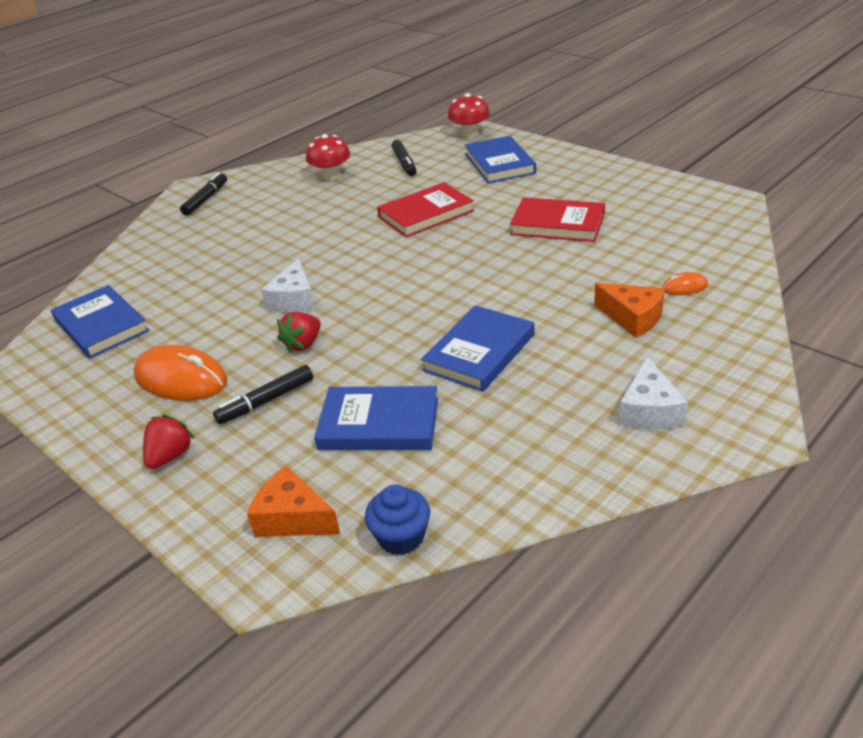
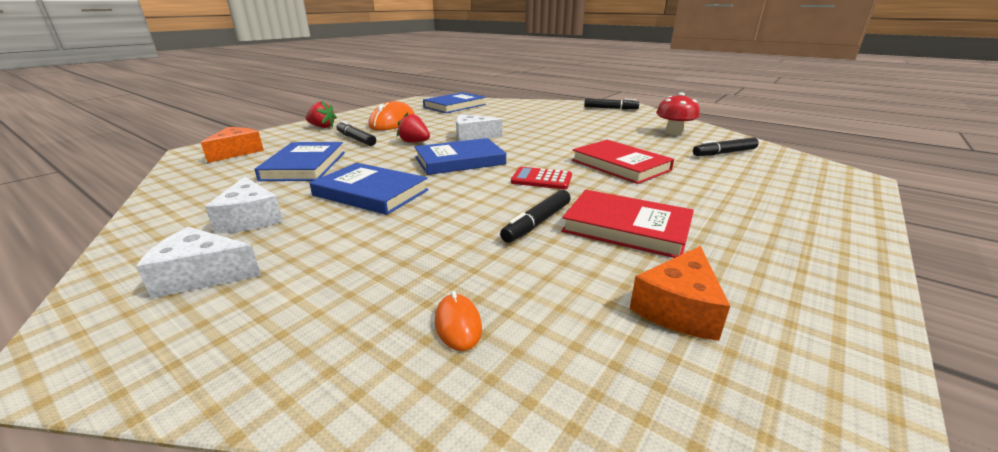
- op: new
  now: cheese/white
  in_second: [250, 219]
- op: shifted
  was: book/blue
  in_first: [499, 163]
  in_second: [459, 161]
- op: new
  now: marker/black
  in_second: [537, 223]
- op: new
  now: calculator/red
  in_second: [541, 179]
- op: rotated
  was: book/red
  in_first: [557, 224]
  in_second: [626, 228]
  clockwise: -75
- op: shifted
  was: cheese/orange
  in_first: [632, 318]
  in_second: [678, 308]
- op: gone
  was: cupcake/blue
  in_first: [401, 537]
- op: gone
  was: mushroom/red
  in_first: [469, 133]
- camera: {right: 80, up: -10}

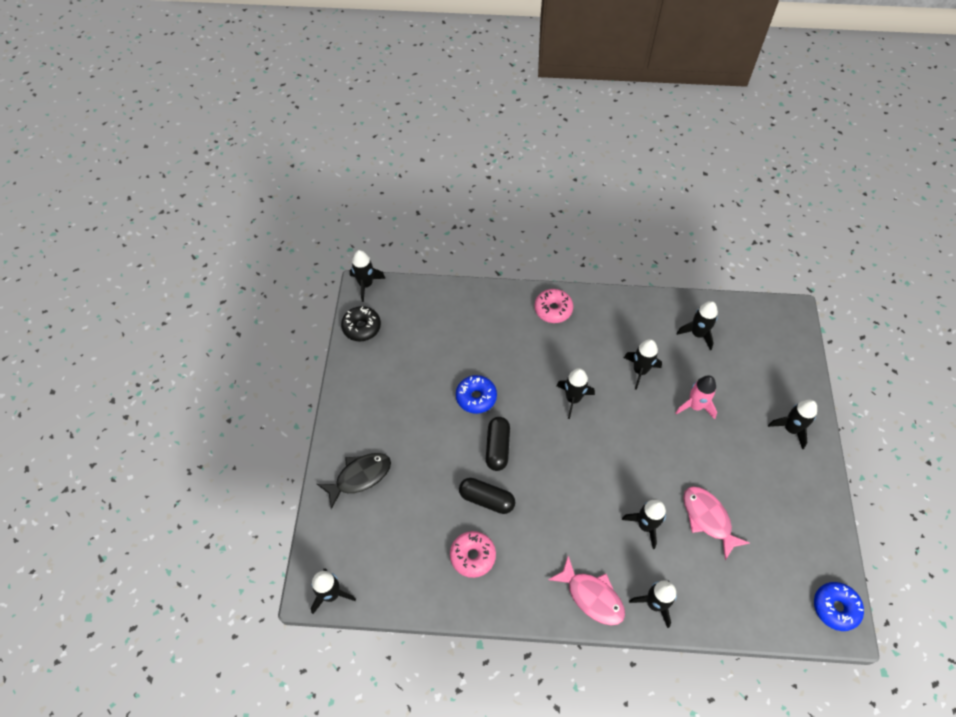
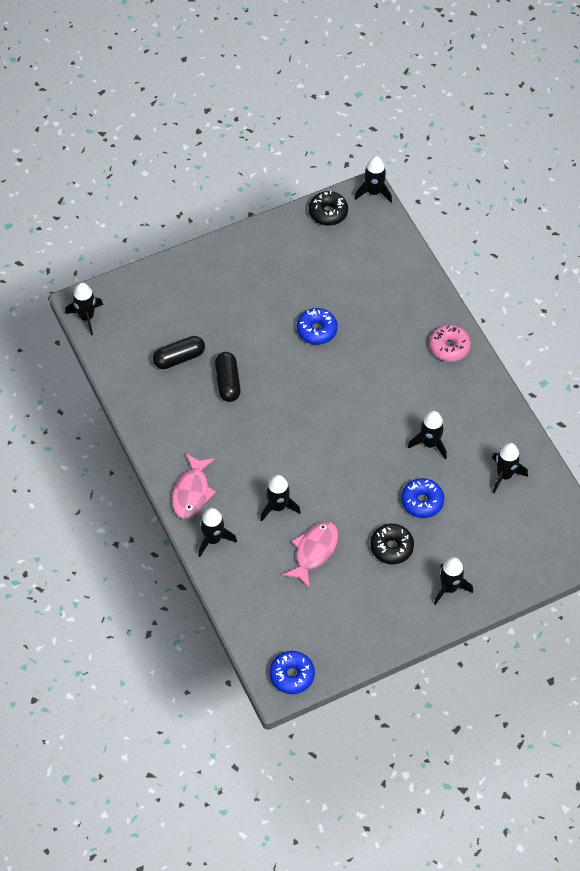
- op: shifted
  was: capsule/black
  in_first: [497, 448]
  in_second: [179, 358]
- op: new
  now: donut/black
  in_second: [391, 547]
- op: swapped
  was: rocket/pink
  now: donut/blue
  in_first: [695, 406]
  in_second: [422, 501]
- op: gone
  was: fish/black
  in_first: [360, 477]
- op: gone
  was: donut/pink
  in_first: [472, 556]
- op: gone
  was: rocket/black
  in_first: [573, 399]
- camera: {right: 60, up: 0}

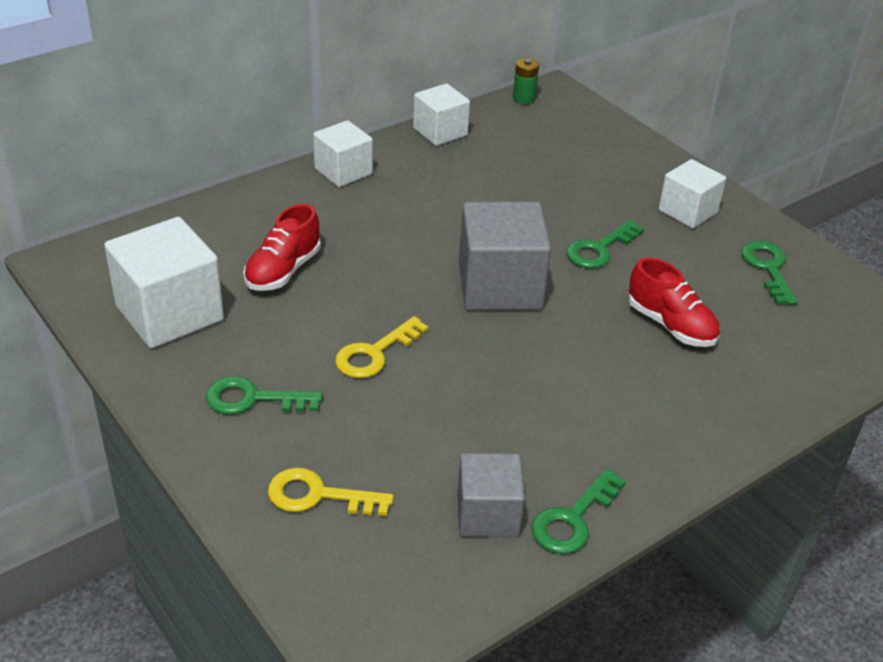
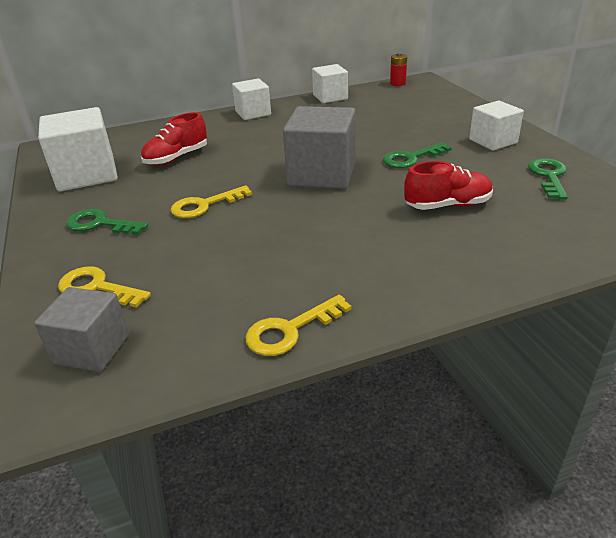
- op: shifted
  was: cube/grey
  in_first: [487, 514]
  in_second: [92, 349]
- op: repainted
  was: key/green
  now: key/yellow
  in_first: [573, 519]
  in_second: [290, 330]
- op: repainted
  was: battery/green
  now: battery/red
  in_first: [524, 98]
  in_second: [397, 83]
- op: rotated
  was: shoe/red
  in_first: [671, 325]
  in_second: [447, 205]
  clockwise: -75
- camera: {right: 20, up: -5}

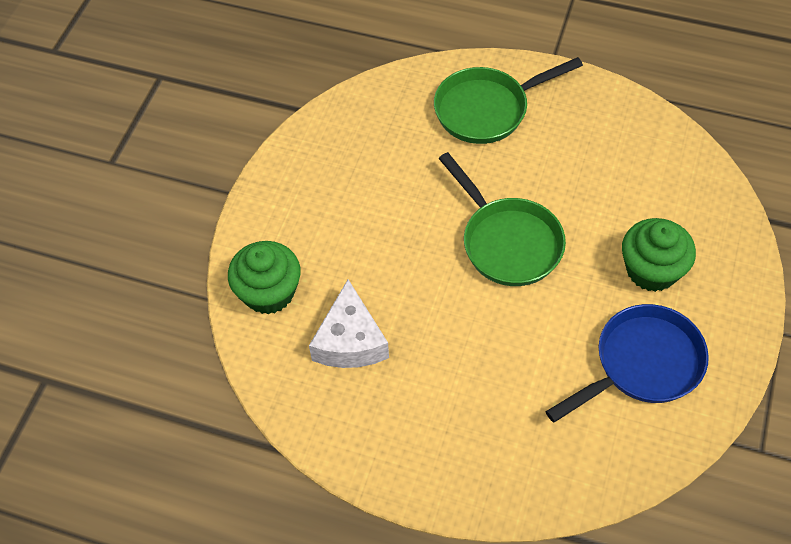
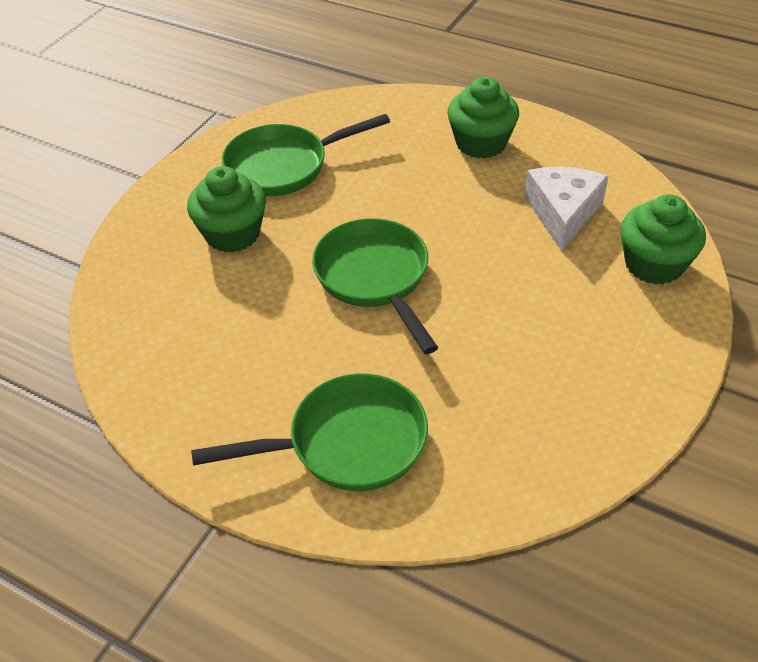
- op: repainted
  was: pan/blue
  now: pan/green
  in_first: [642, 364]
  in_second: [284, 166]
- op: new
  now: cupcake/green
  in_second: [481, 143]
- camera: {right: -170, up: -10}

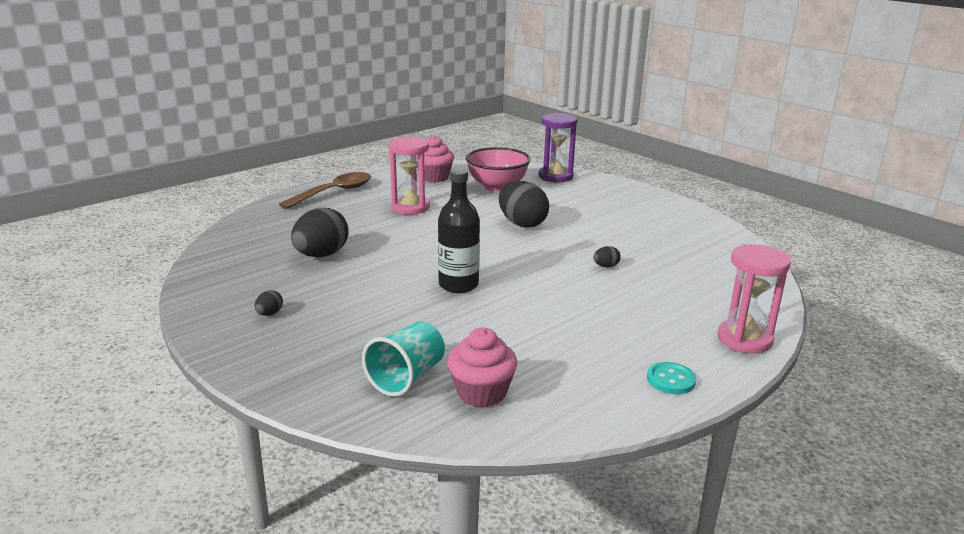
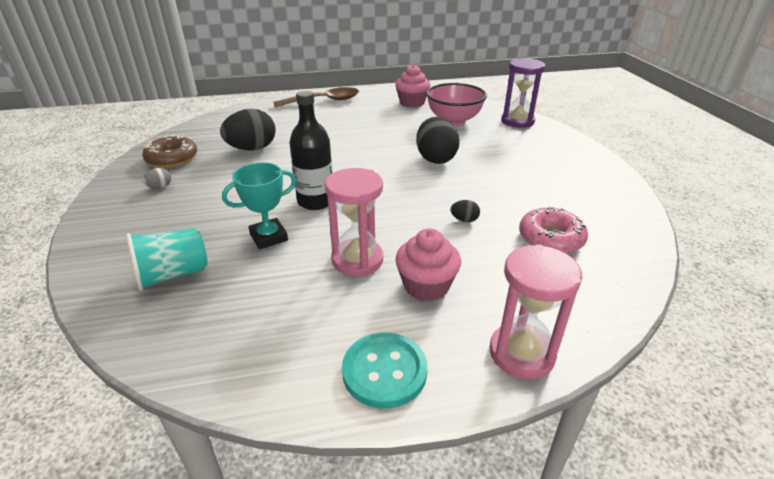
- op: new
  now: donut/brown
  in_second: [172, 158]
- op: repainted
  was: egg/black
  now: egg/grey
  in_first: [269, 314]
  in_second: [160, 187]
- op: new
  now: trophy/turquoise
  in_second: [269, 237]
- op: shifted
  was: hourglass/pink
  in_first: [410, 207]
  in_second: [357, 260]
- op: scaled
  was: button/turquoise
  in_first: [671, 380]
  in_second: [384, 371]
  ratio: 1.55
- op: shifted
  was: cupcake/pink
  in_first: [481, 392]
  in_second: [426, 286]
- op: new
  now: donut/pink
  in_second: [551, 238]
- camera: {right: 30, up: 10}

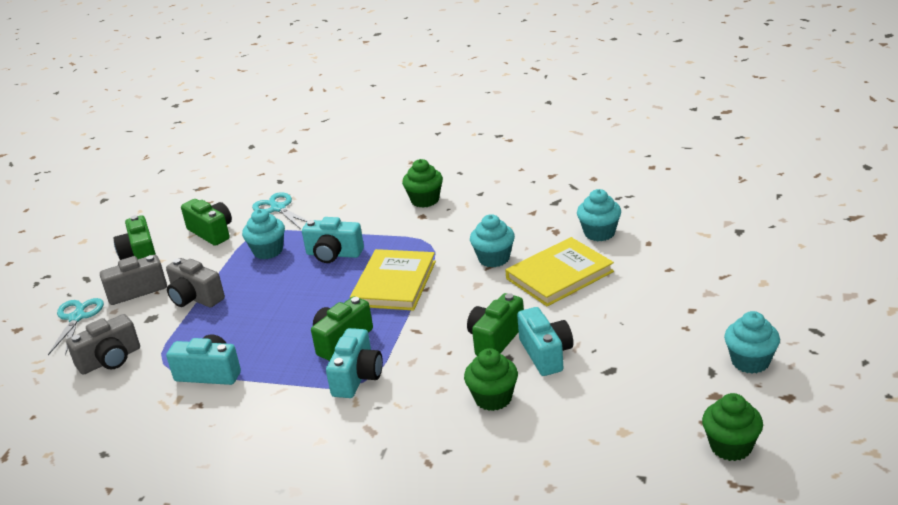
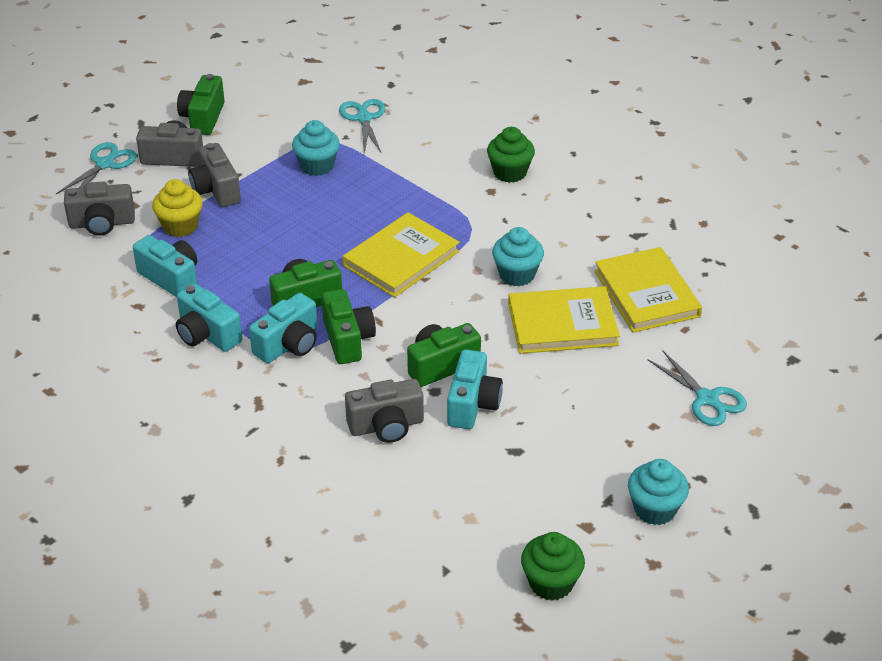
- op: new
  now: cupcake/yellow
  in_second: [180, 226]
- op: shifted
  was: camera/turquoise
  in_first: [333, 254]
  in_second: [207, 334]
- op: shifted
  was: camera/green
  in_first: [212, 232]
  in_second: [347, 339]
- op: swapped
  was: cupcake/green
  now: camera/grey
  in_first: [493, 398]
  in_second: [386, 426]
- op: swapped
  was: cupcake/turquoise
  now: book/yellow
  in_first: [599, 233]
  in_second: [646, 294]
- op: new
  now: scissors/turquoise
  in_second: [707, 399]
- camera: {right: 25, up: 10}

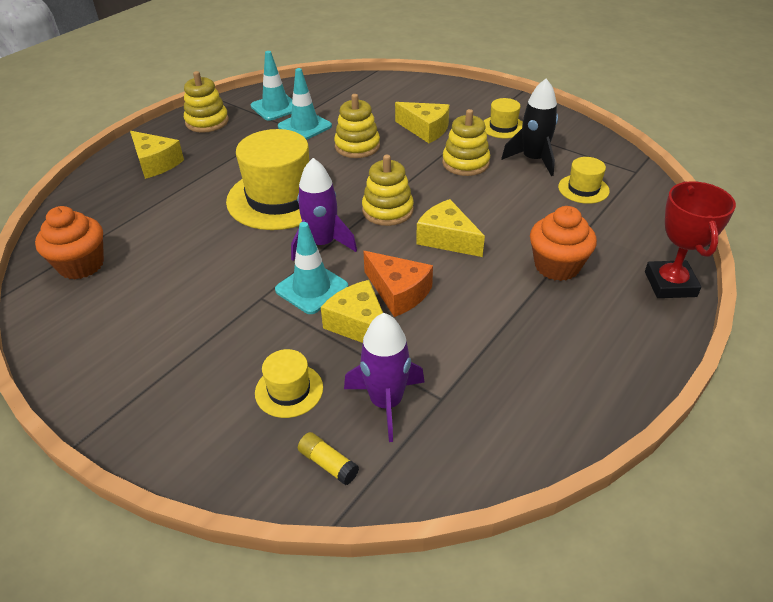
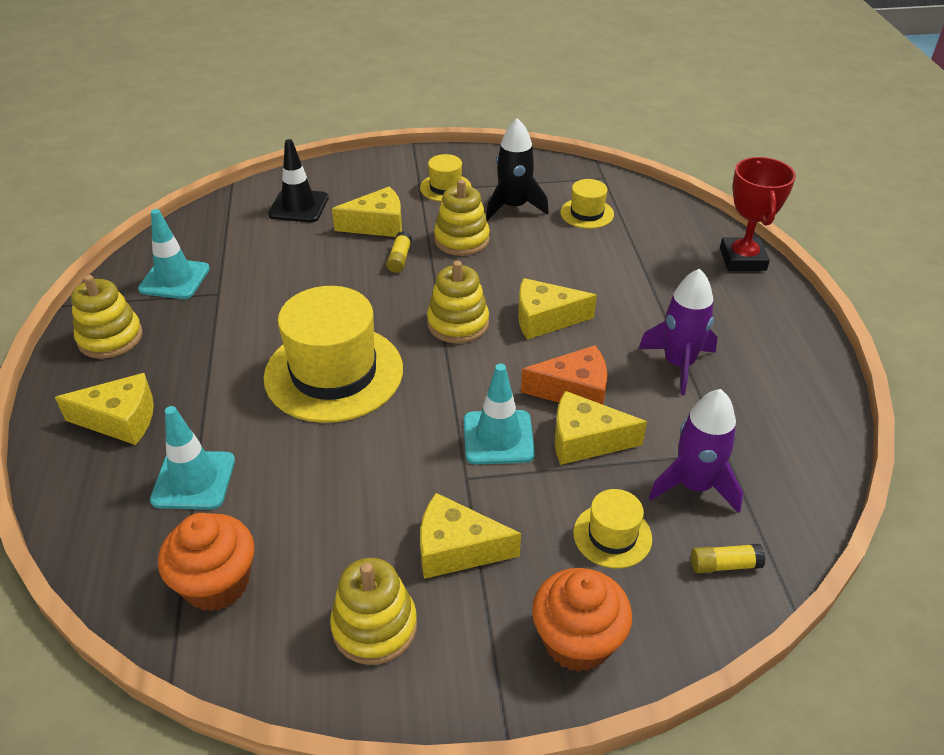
- op: shifted
  was: traffic cone/turquoise
  in_first: [304, 126]
  in_second: [193, 480]
- op: new
  now: traffic cone/black
  in_second: [298, 206]
- op: shifted
  was: stacking toy/yellow
  in_first: [357, 146]
  in_second: [374, 626]
- op: new
  now: glue stick/yellow
  in_second: [399, 259]
- op: new
  now: cheese/yellow
  in_second: [456, 549]
- op: shifted
  was: cupcake/orange
  in_first: [557, 266]
  in_second: [577, 641]
- op: shifted
  was: rocket/purple
  in_first: [322, 244]
  in_second: [678, 364]
- op: rotated
  was: trophy/red
  in_first: [670, 284]
  in_second: [742, 259]
  clockwise: 45
- camera: {right: -45, up: 0}

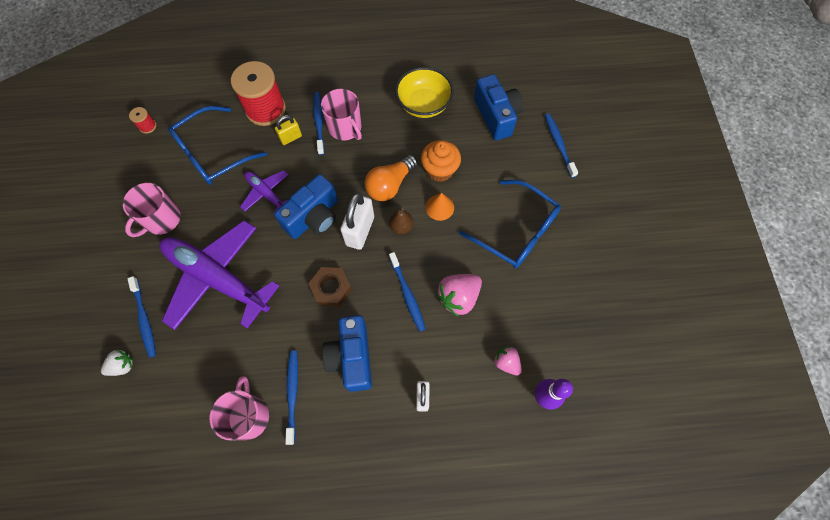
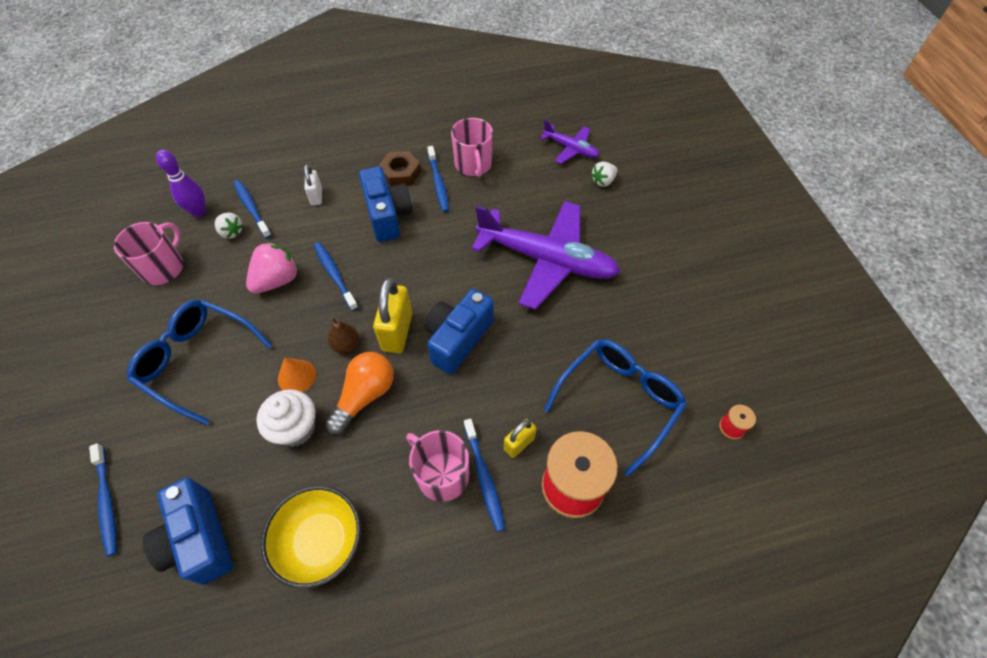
- op: shifted
  was: mug/pink
  in_first: [162, 219]
  in_second: [163, 268]
- op: repainted
  was: strawberry/pink
  now: strawberry/white
  in_first: [506, 362]
  in_second: [231, 232]
- op: shifted
  was: toothbrush/blue
  in_first: [144, 319]
  in_second: [251, 208]
- op: repainted
  was: cupcake/orange
  now: cupcake/white
  in_first: [439, 170]
  in_second: [296, 428]
- op: repainted
  was: padlock/white
  now: padlock/yellow
  in_first: [360, 231]
  in_second: [397, 332]
- op: shifted
  was: nut/brown
  in_first: [331, 288]
  in_second: [400, 173]
- op: shifted
  was: plane/purple
  in_first: [267, 194]
  in_second: [571, 149]
- camera: {right: 170, up: -10}

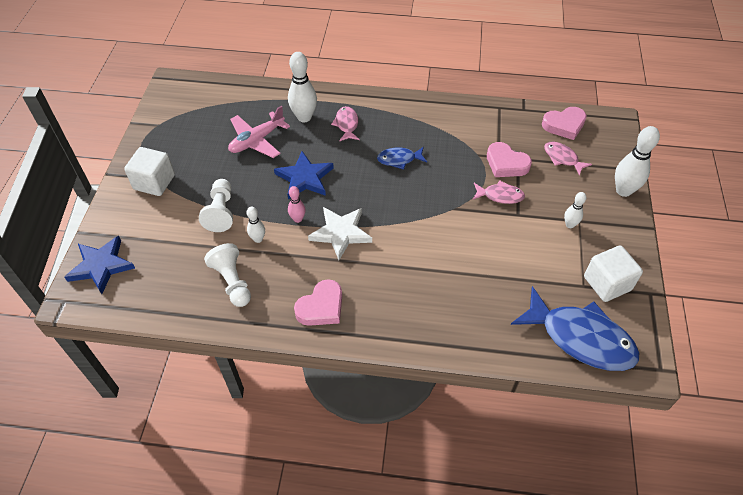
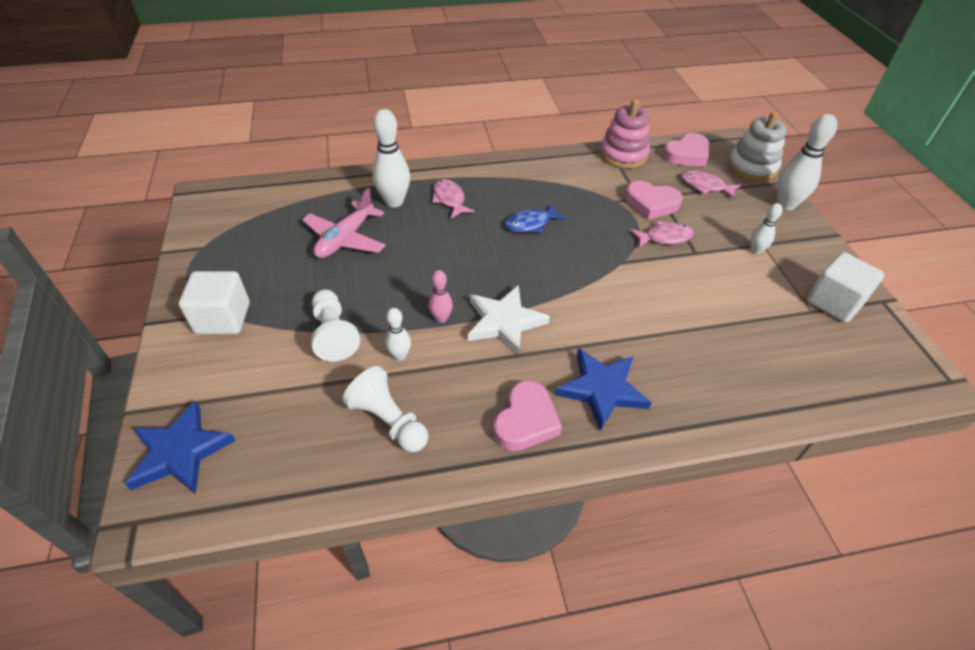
- op: shifted
  was: star/blue
  in_first: [304, 178]
  in_second: [602, 389]
- op: new
  now: stacking toy/pink
  in_second: [623, 155]
- op: new
  now: stacking toy/white
  in_second: [752, 167]
- op: gone
  was: fish/blue
  in_first: [580, 338]
- camera: {right: -20, up: -5}

